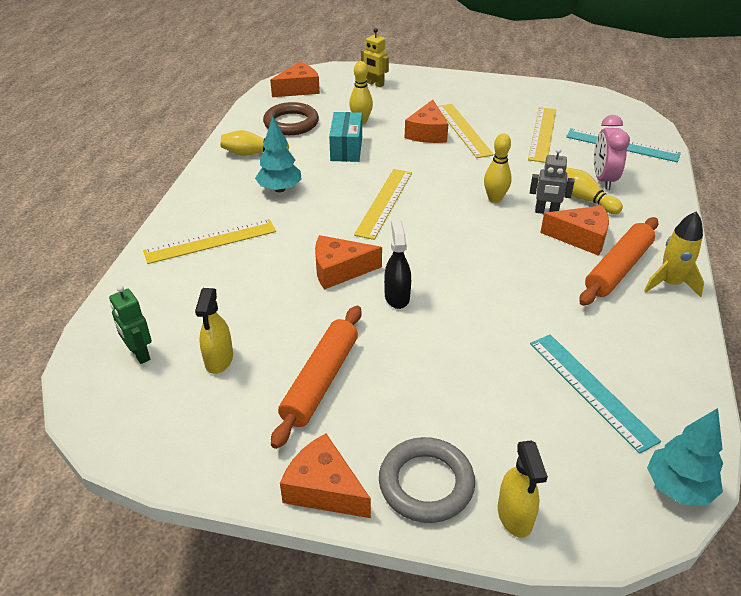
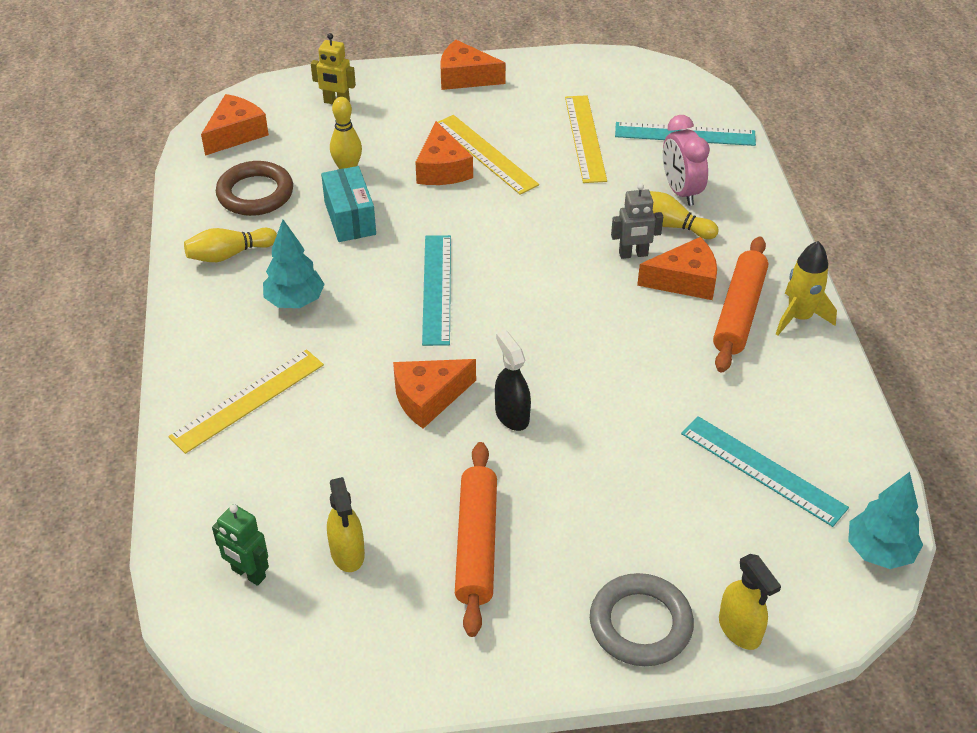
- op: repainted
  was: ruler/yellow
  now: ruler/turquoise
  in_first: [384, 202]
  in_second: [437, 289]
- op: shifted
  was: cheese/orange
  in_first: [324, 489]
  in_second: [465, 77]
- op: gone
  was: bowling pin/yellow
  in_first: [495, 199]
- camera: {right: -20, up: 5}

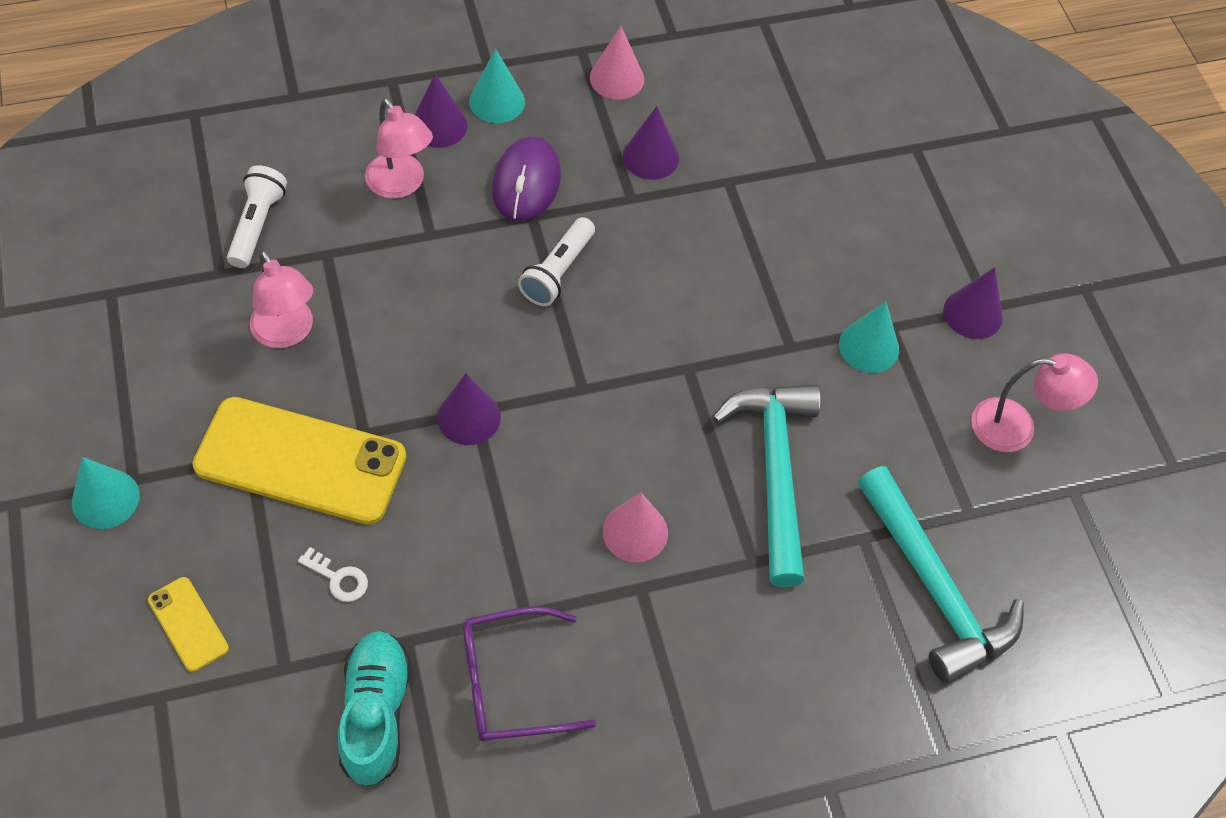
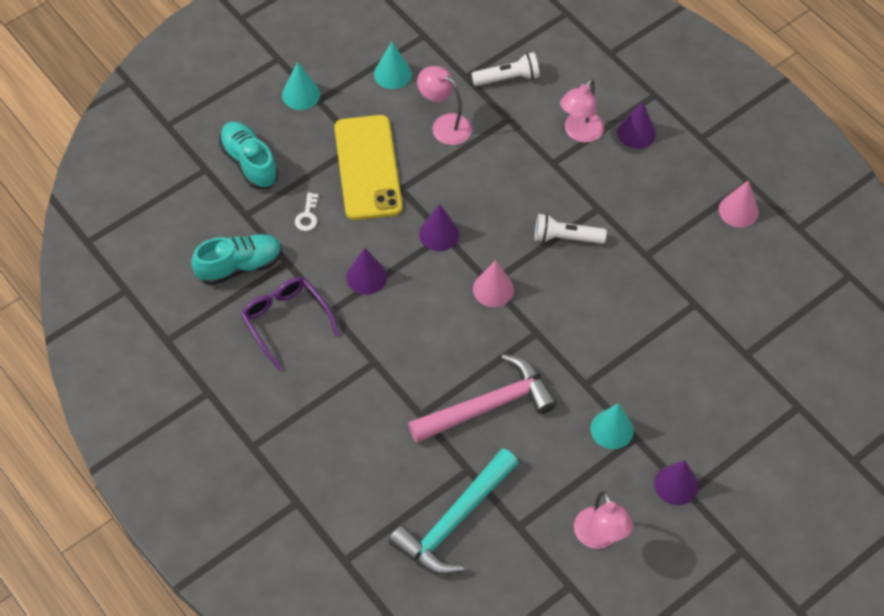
- op: swapped
  was: phone/yellow
  now: shoe/turquoise
  in_first: [188, 624]
  in_second: [249, 162]
- op: shifted
  was: cone/purple
  in_first: [651, 157]
  in_second: [366, 277]
- op: shifted
  was: cone/turquoise
  in_first: [497, 101]
  in_second: [392, 74]
- op: repainted
  was: hammer/turquoise
  now: hammer/pink
  in_first: [775, 472]
  in_second: [488, 406]
- op: rotated
  was: lamp/pink
  in_first: [287, 333]
  in_second: [444, 125]
  clockwise: 90
- op: shifted
  was: cone/pink
  in_first: [635, 532]
  in_second: [493, 289]
- op: gone
  was: mouse/purple
  in_first: [526, 183]
- camera: {right: 70, up: 0}

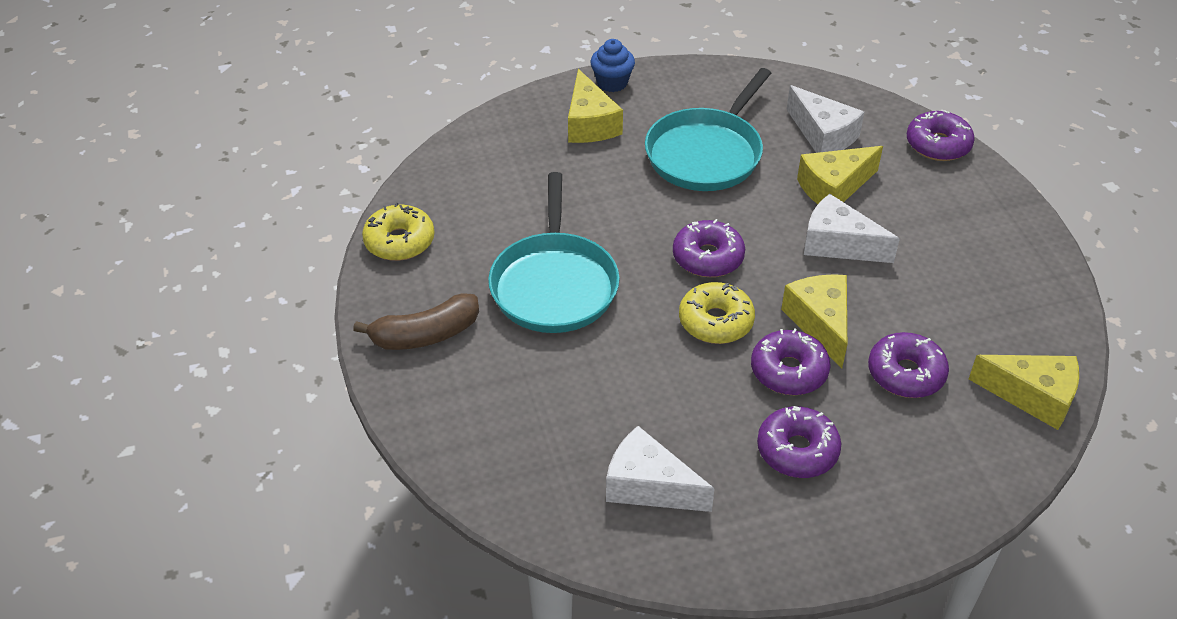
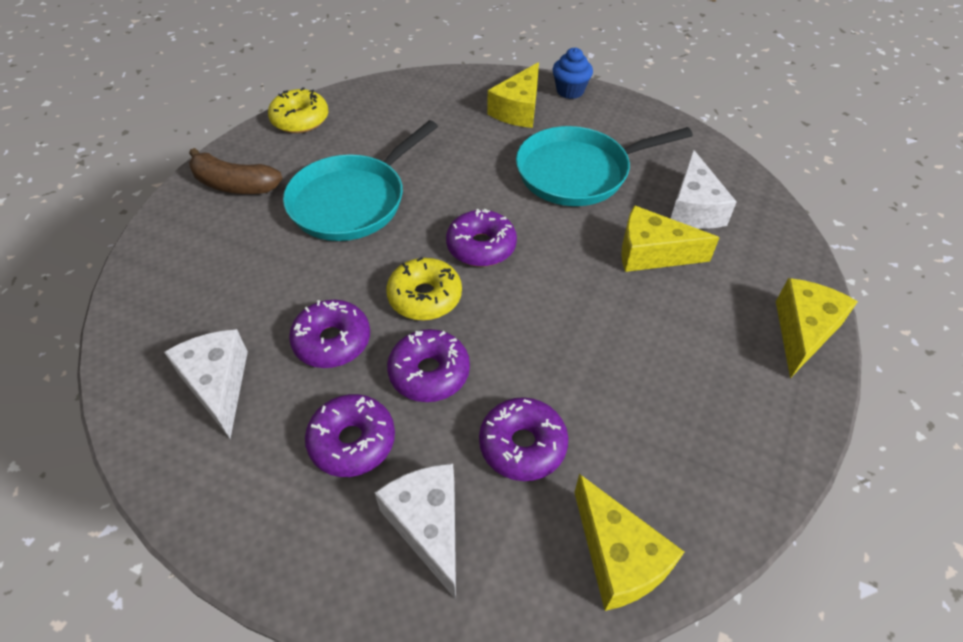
- op: shifted
  was: donut/purple
  in_first: [938, 145]
  in_second: [332, 341]
- op: shifted
  was: cheese/white
  in_first: [838, 244]
  in_second: [428, 526]
- op: shifted
  was: cheese/yellow
  in_first: [820, 323]
  in_second: [802, 332]
- camera: {right: 40, up: 5}

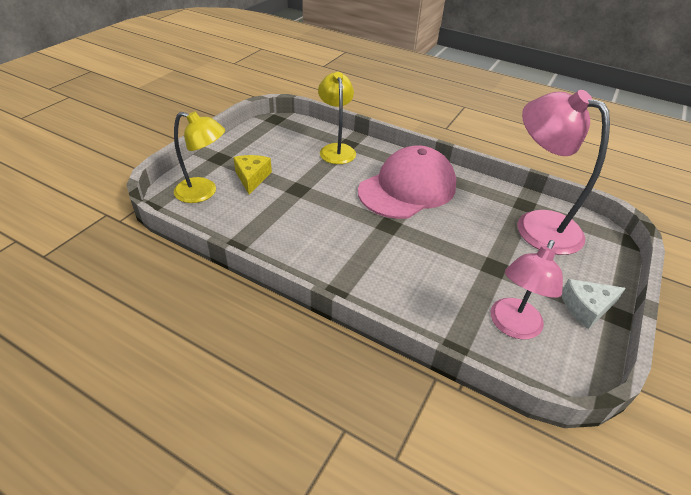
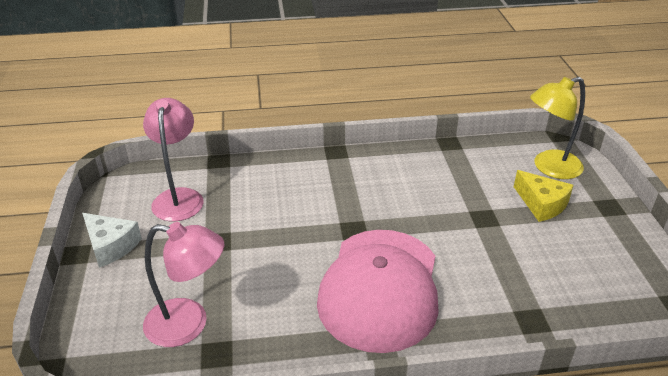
- op: rotated
  was: cheese/white
  in_first: [586, 308]
  in_second: [111, 246]
  clockwise: 90
- op: scaled
  was: lamp/pink
  in_first: [536, 225]
  in_second: [189, 324]
  ratio: 0.66
- op: gone
  was: lamp/yellow
  in_first: [336, 149]
- camera: {right: 145, up: -5}

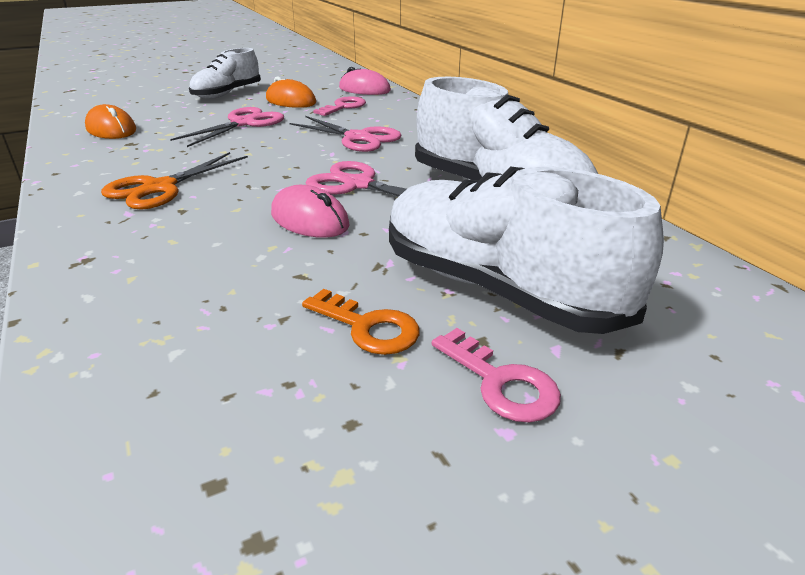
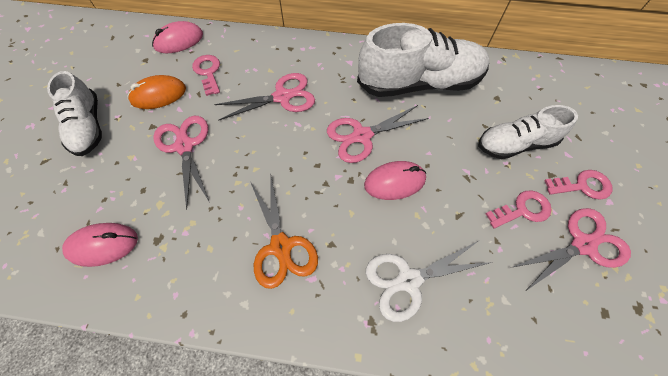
- op: repainted
  was: mouse/orange
  now: mouse/pink
  in_first: [111, 129]
  in_second: [103, 245]
- op: new
  now: scissors/white
  in_second: [409, 280]
- op: scaled
  was: shoe/white
  in_first: [498, 288]
  in_second: [515, 144]
  ratio: 0.61
- op: repainted
  was: key/orange
  now: key/pink
  in_first: [368, 327]
  in_second: [522, 210]
- op: new
  now: scissors/pink
  in_second: [582, 245]
- camera: {right: -55, up: 30}

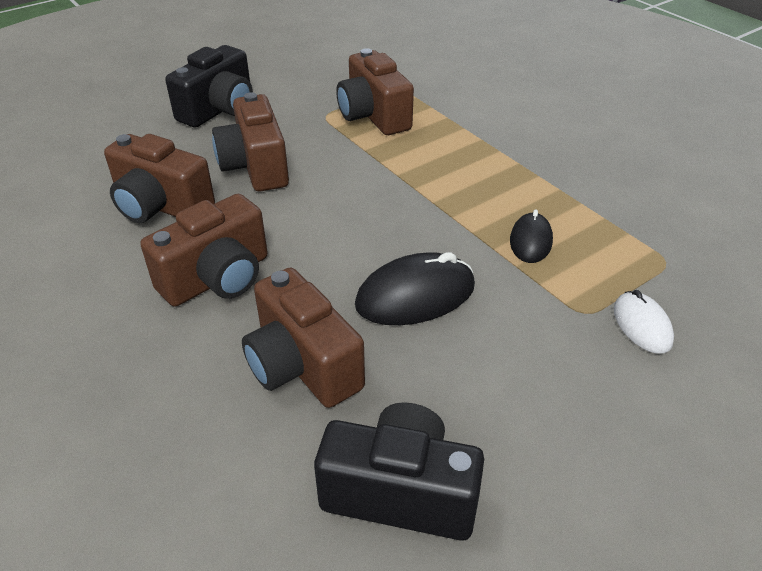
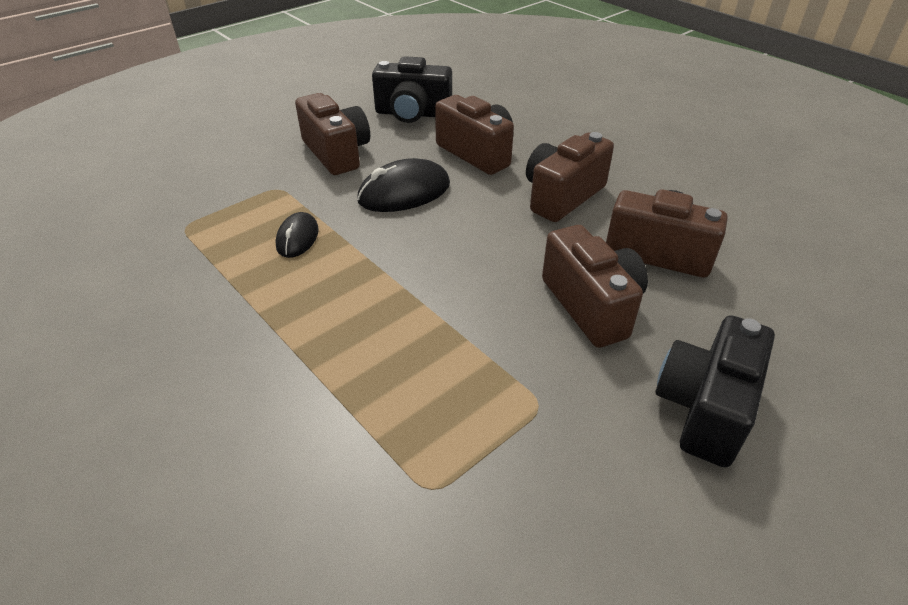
- op: shifted
  was: camera/brown
  in_first: [373, 116]
  in_second: [337, 153]
- op: gone
  was: mouse/white
  in_first: [642, 325]
- camera: {right: 175, up: 0}

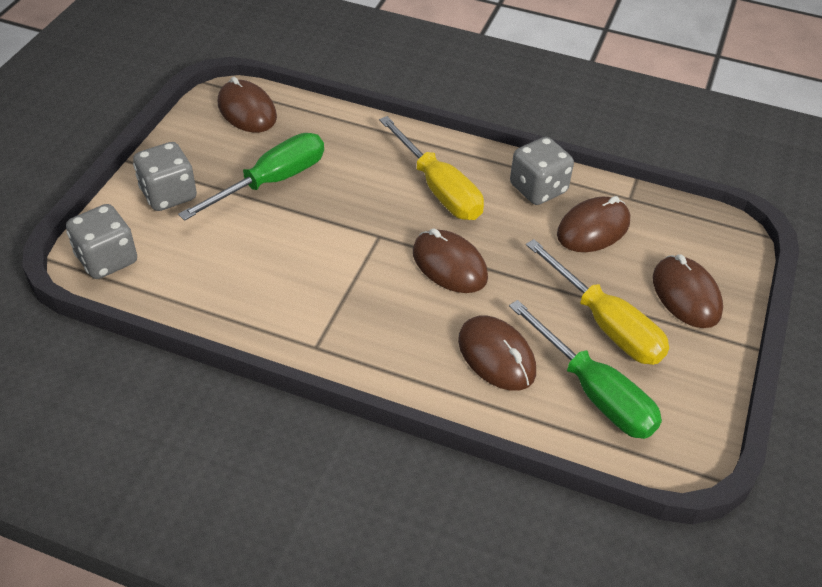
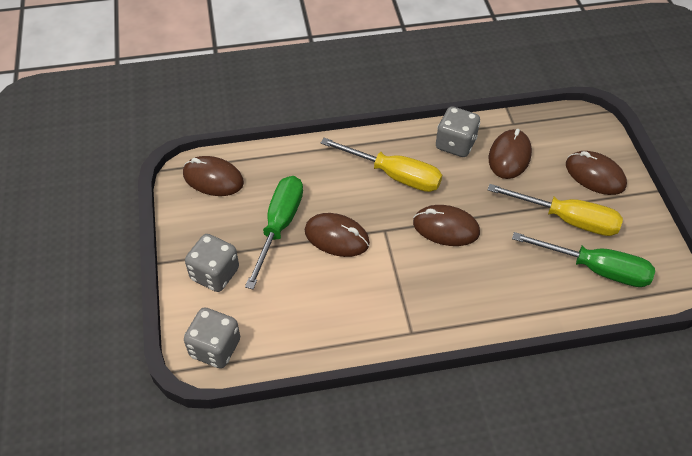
- op: shifted
  was: mouse/brown
  in_first: [496, 356]
  in_second: [336, 237]
- camera: {right: -30, up: 5}

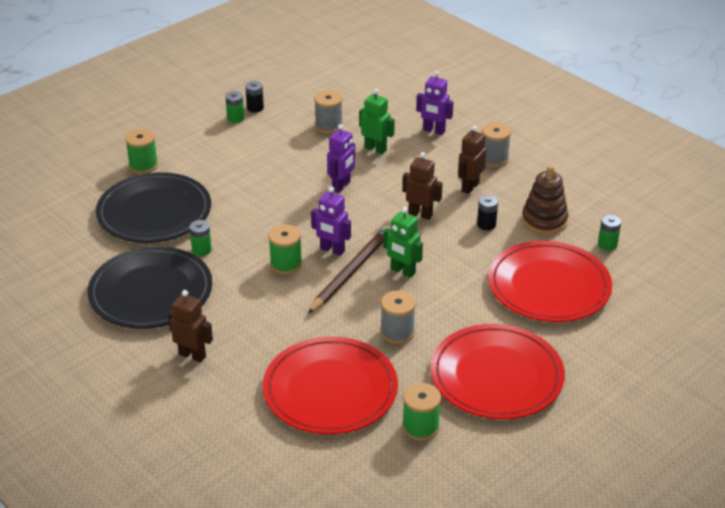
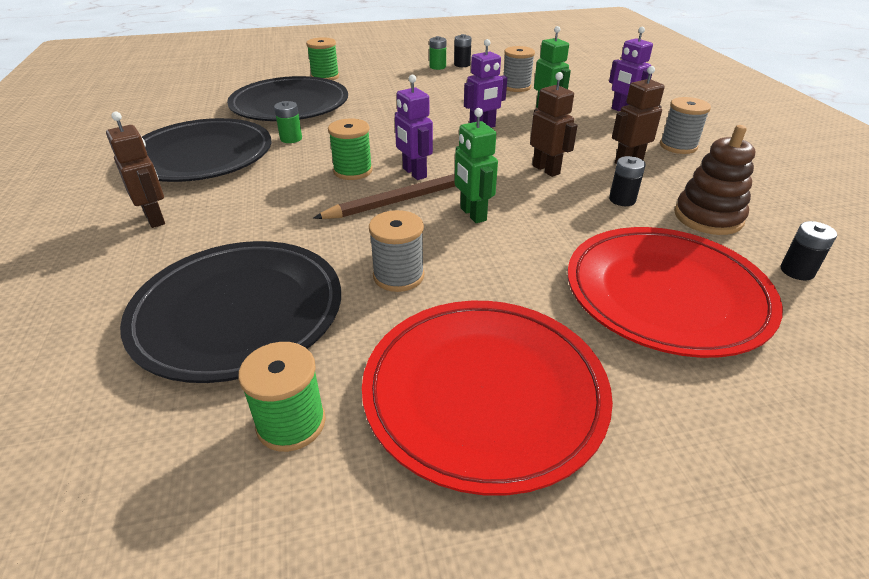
- op: repainted
  was: plate/red
  now: plate/black
  in_first: [330, 390]
  in_second: [238, 313]
- op: repainted
  was: battery/green
  now: battery/black
  in_first: [607, 244]
  in_second: [797, 271]
- camera: {right: 30, up: 0}

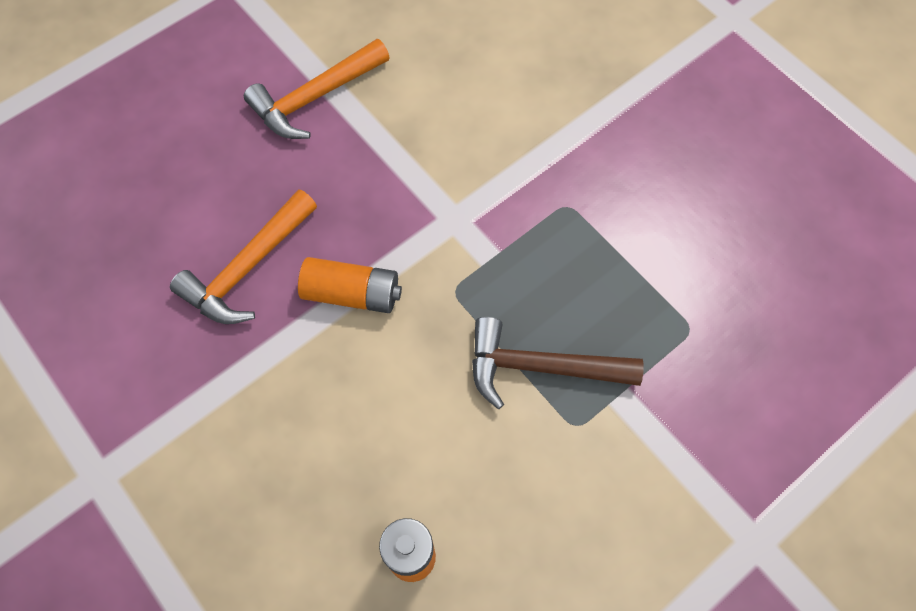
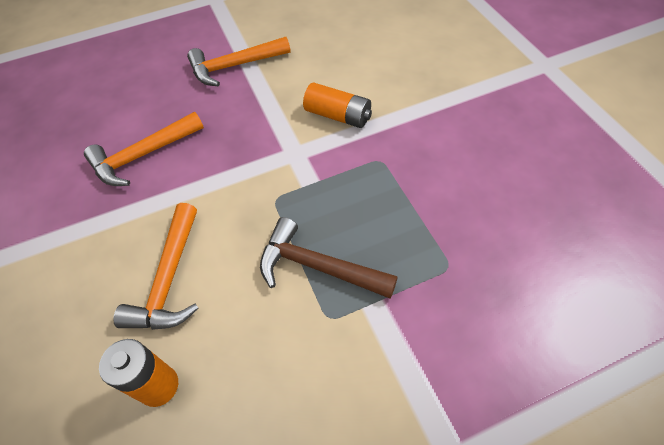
- op: new
  now: hammer/orange
  in_second: [169, 279]
- op: shifted
  was: battery/orange
  in_first: [352, 293]
  in_second: [338, 115]
- camera: {right: 20, up: -10}

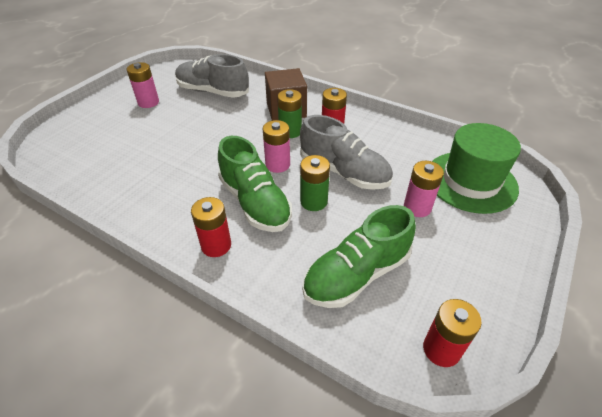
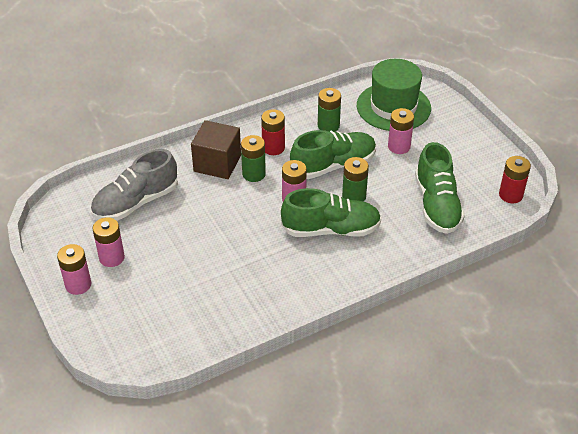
- op: new
  now: battery/pink
  in_second: [78, 285]
- op: repainted
  was: shoe/grey
  now: shoe/green
  in_first: [344, 172]
  in_second: [333, 165]
- op: new
  now: battery/green
  in_second: [328, 126]
- op: gone
  was: battery/red
  in_first: [216, 245]
- camera: {right: -60, up: 0}

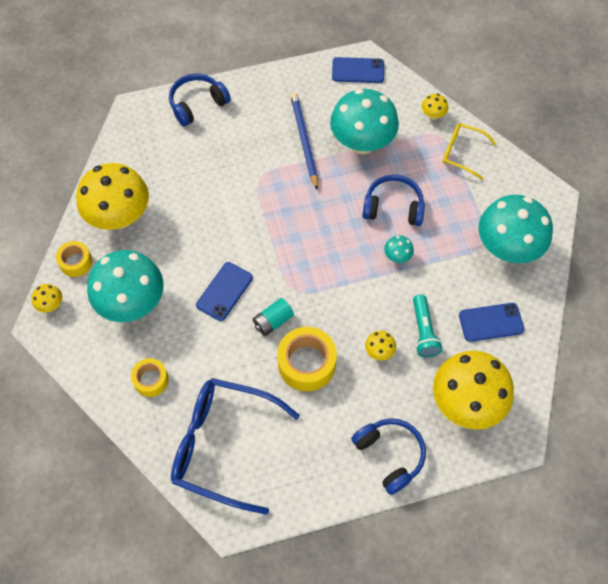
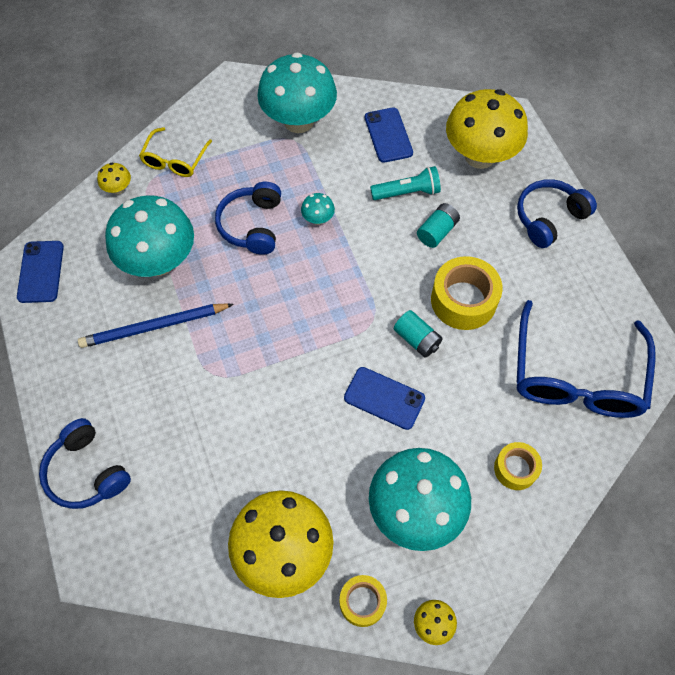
- op: swapped
  was: mushroom/yellow
  now: battery/turquoise
  in_first: [379, 351]
  in_second: [437, 232]
- camera: {right: -95, up: 0}

